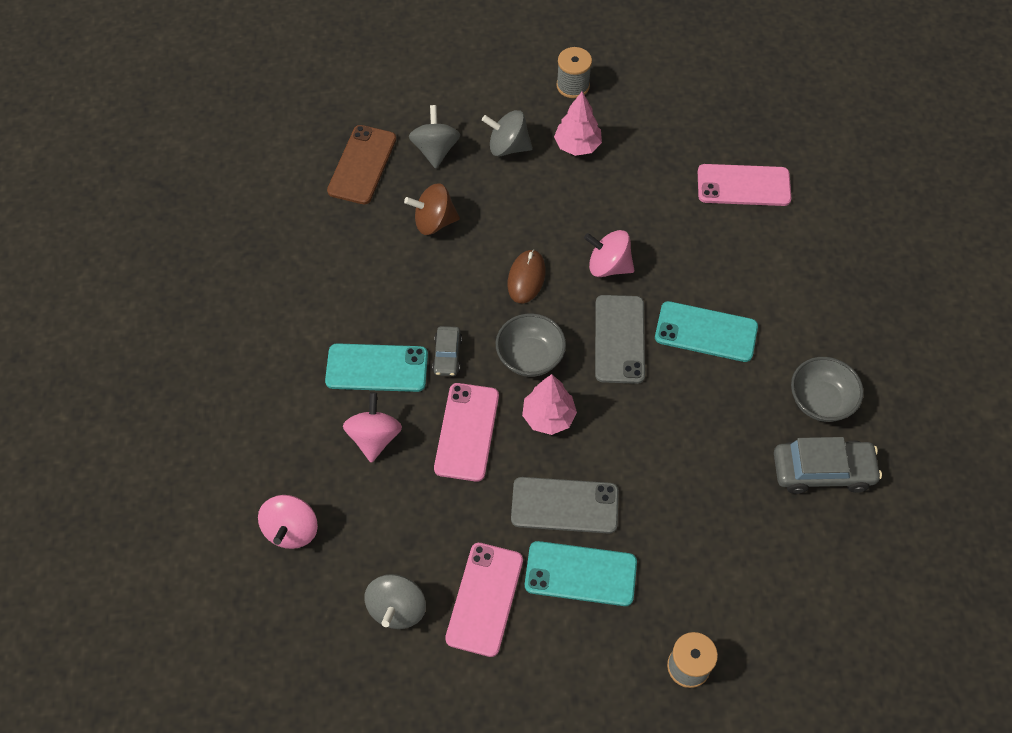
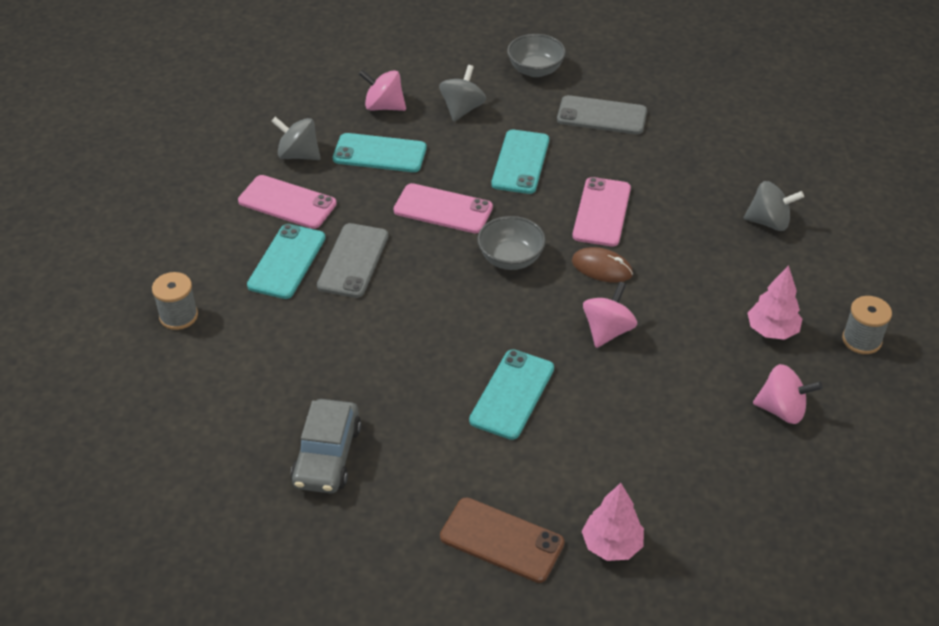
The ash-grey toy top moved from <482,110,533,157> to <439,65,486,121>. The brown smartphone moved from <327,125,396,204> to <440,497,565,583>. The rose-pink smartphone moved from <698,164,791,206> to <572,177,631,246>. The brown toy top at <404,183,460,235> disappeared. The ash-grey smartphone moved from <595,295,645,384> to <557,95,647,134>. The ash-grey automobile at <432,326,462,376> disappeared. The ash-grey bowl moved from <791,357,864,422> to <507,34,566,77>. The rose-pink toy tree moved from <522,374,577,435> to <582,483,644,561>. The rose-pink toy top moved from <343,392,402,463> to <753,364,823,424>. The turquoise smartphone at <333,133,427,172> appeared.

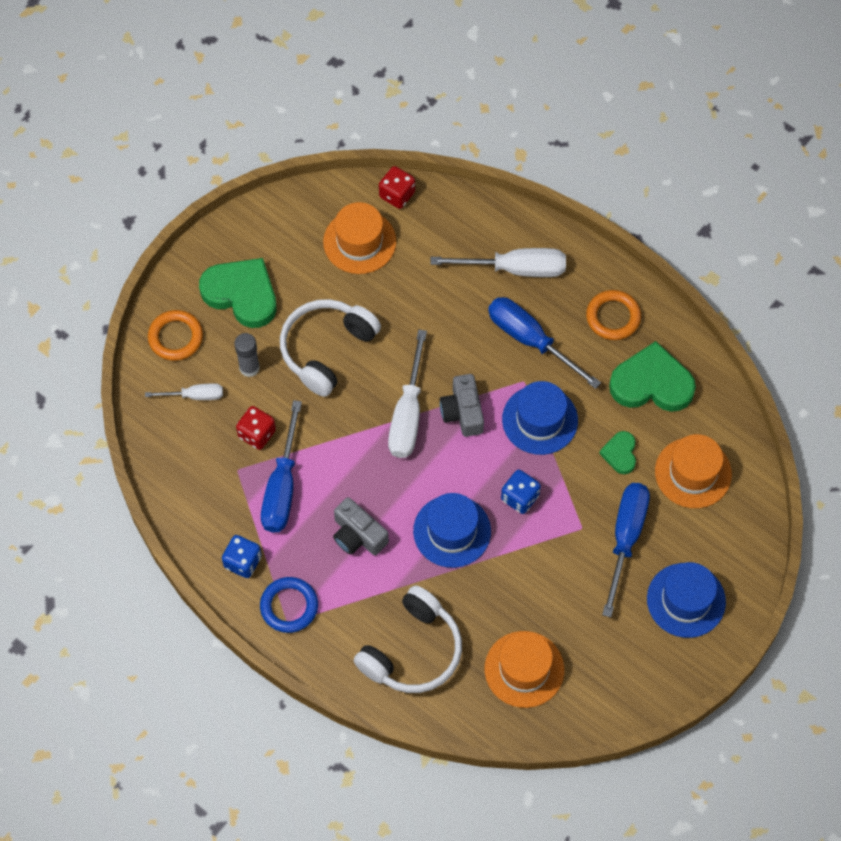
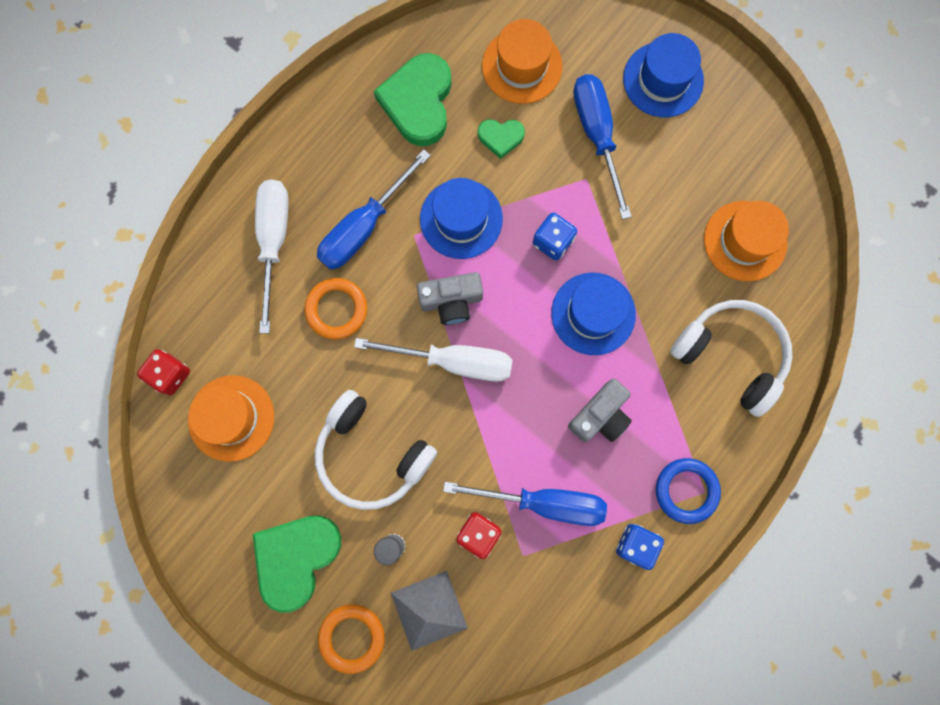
The bright orange torus moved from <586,290,641,340> to <304,278,367,339>. The pure white screwdriver at <145,383,223,400> was replaced by the ash-grey solid pyramid at <391,571,468,651>. The cobalt screwdriver at <602,483,650,617> turned 60 degrees clockwise.

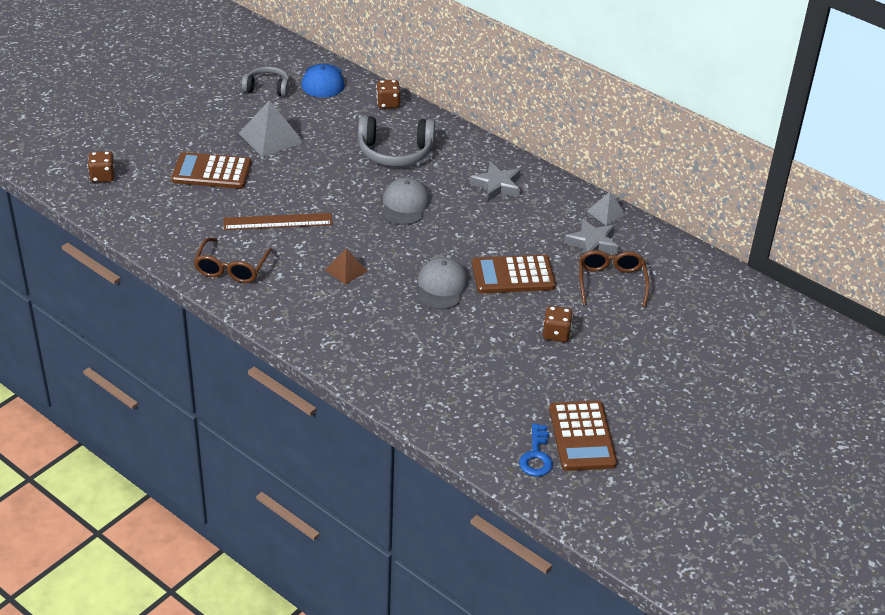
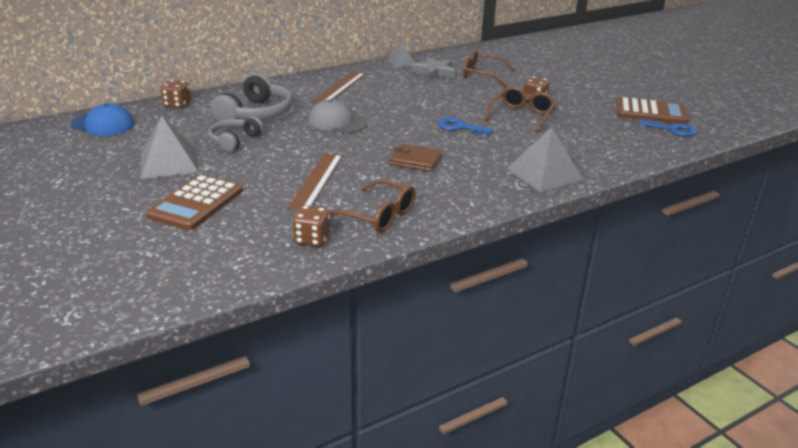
The ash-grey headset moved from <242,67,289,97> to <209,116,264,152>. The brown game die moved from <88,151,115,182> to <292,205,330,247>. The ash-grey star shape at <469,162,520,201> was replaced by the brown ruler at <311,71,365,103>. The brown solid pyramid at <325,248,367,285> was replaced by the brown billfold at <390,144,442,172>. The brown calculator at <472,255,556,293> disappeared. The ash-grey peaked cap at <417,257,468,309> was replaced by the cobalt door key at <438,117,493,135>. The brown spectacles at <484,86,556,133> appeared. The ash-grey solid pyramid at <506,127,583,192> appeared.

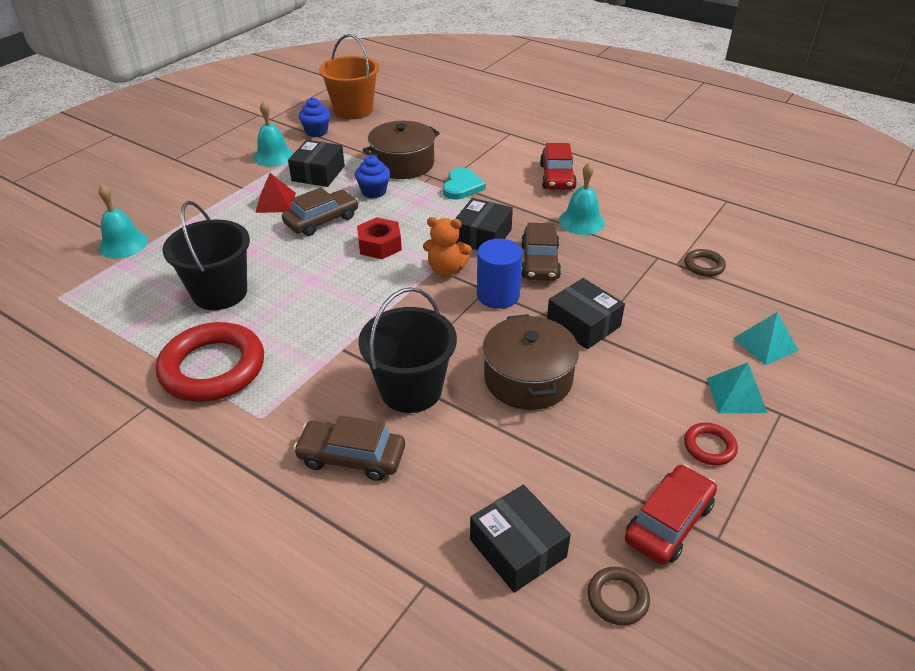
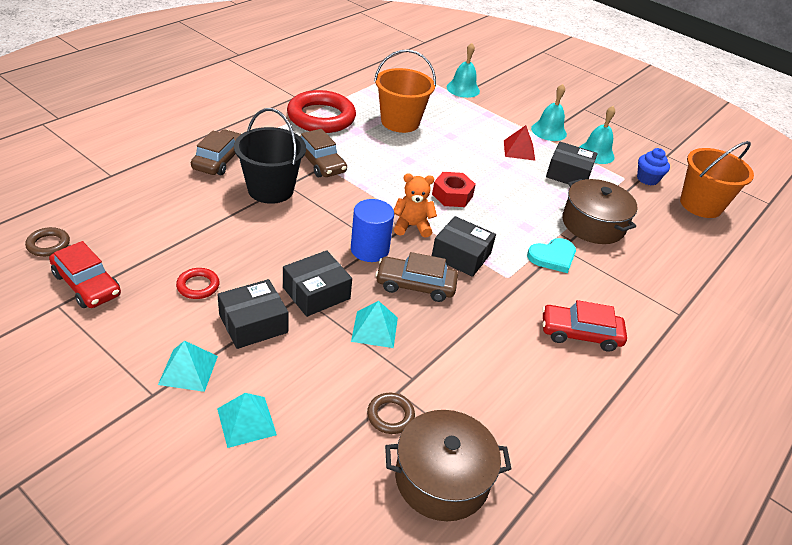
The cobalt fairy cake at <355,155,390,198> disappeared. The turquoise school bell moved from <559,163,605,235> to <531,84,567,141>. The turquoise heart at <443,168,486,199> turned 45 degrees counterclockwise. The brown automobile moved from <282,187,358,236> to <300,129,347,177>. The ebony pail at <162,201,250,310> became the bright orange pail at <374,49,436,133>. The bright orange teddy at <423,217,472,276> turned 75 degrees clockwise. The brown cooking pot moved from <482,314,579,410> to <385,410,511,521>. The crimson torus moved from <684,423,738,465> to <176,268,220,299>. The ebony package moved from <470,485,571,593> to <217,279,289,349>. The turquoise solid pyramid at <351,301,398,348> appeared.

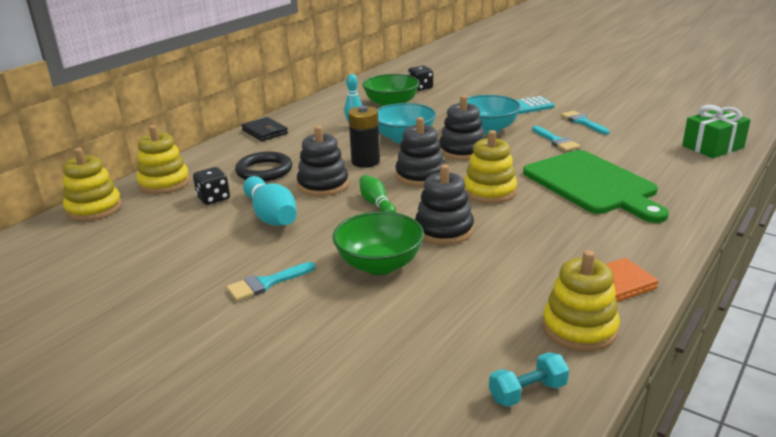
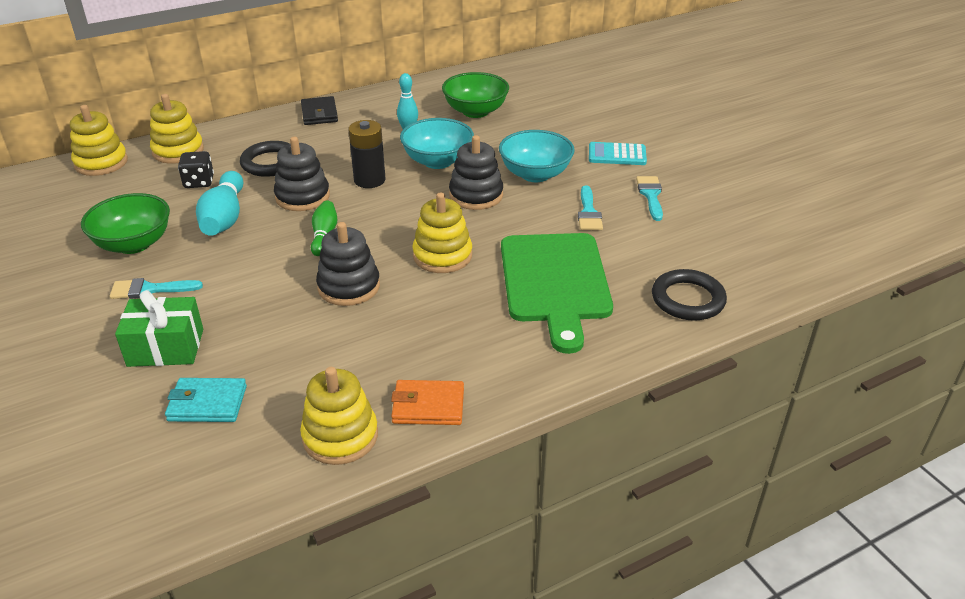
The ebony game die at <408,66,433,91> disappeared. The green gift moved from <682,105,751,158> to <115,290,203,367>. The ebony stacking rings at <395,117,445,186> disappeared. The green bowl moved from <332,211,424,275> to <81,193,170,254>. The turquoise free weight at <489,352,569,407> disappeared. The ebony torus at <652,269,727,321> appeared. The turquoise billfold at <165,378,247,422> appeared.

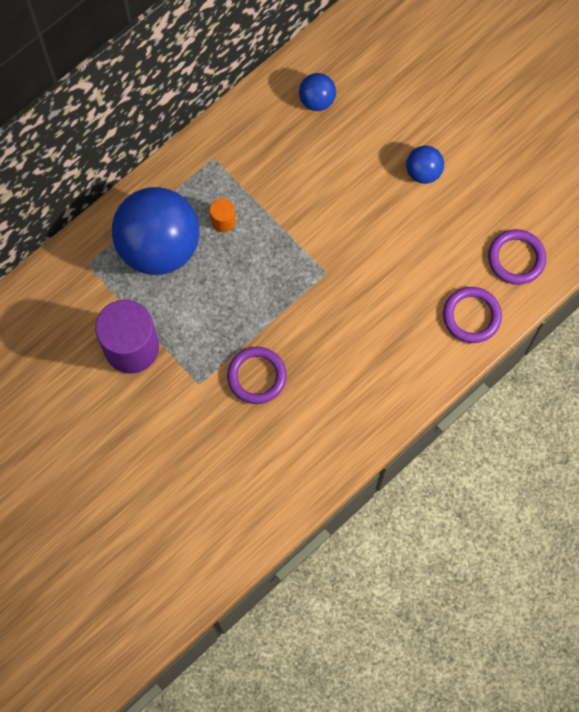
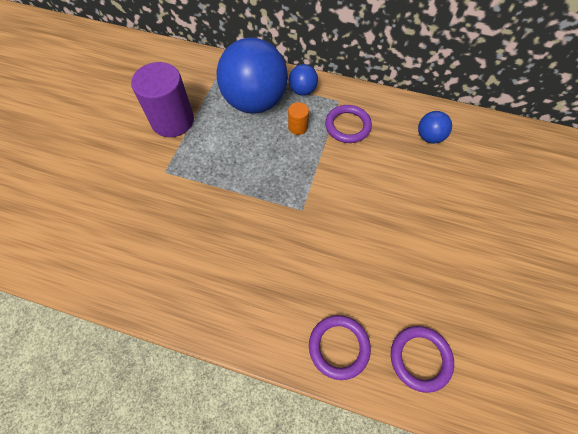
The cobalt play ball moved from <406,146,444,184> to <289,64,318,96>. The violet torus moved from <227,347,287,404> to <325,105,372,143>.

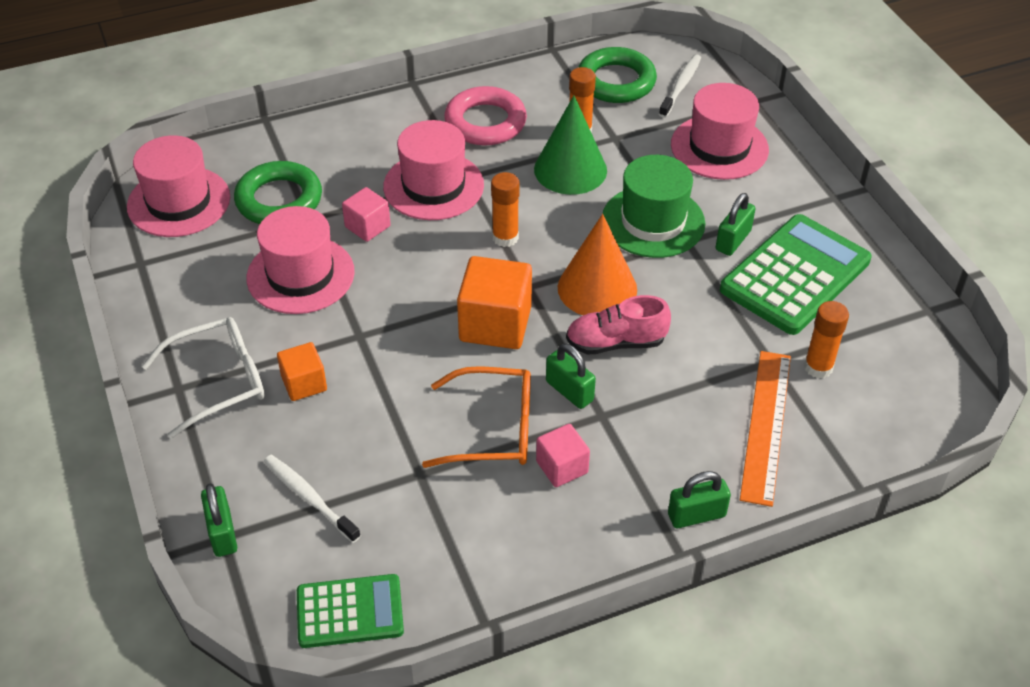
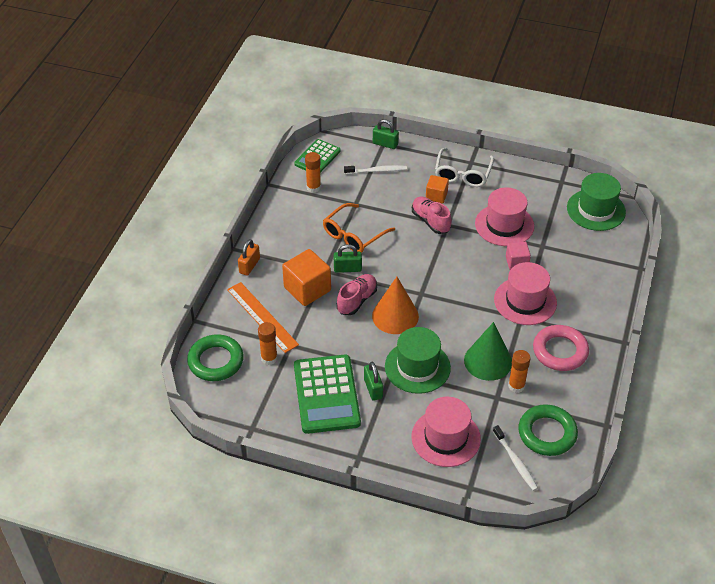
The rose-pink top hat at <127,135,230,237> became the green top hat at <567,173,626,231>. The green torus moved from <234,161,322,224> to <187,334,244,381>. The bright orange stick of glue moved from <491,172,520,247> to <305,152,321,193>. The bright orange solid cube moved from <457,256,532,349> to <282,249,331,306>. The rose-pink solid cube at <536,424,590,487> disappeared. The green lock at <668,471,731,528> became the bright orange lock at <238,239,260,276>. The rose-pink lace-up shoe at <412,197,452,234> appeared.

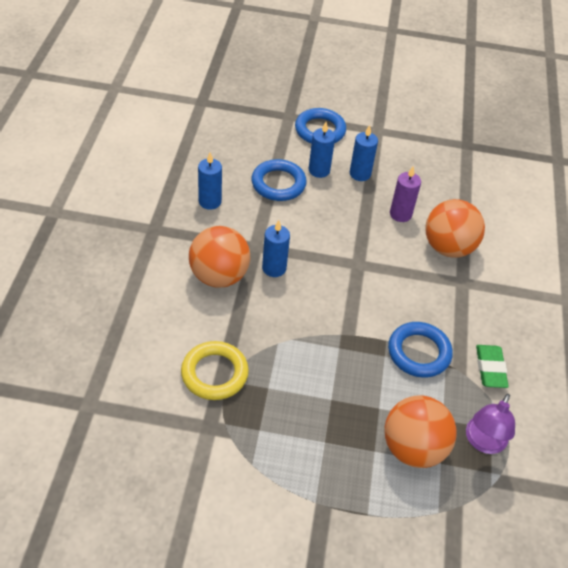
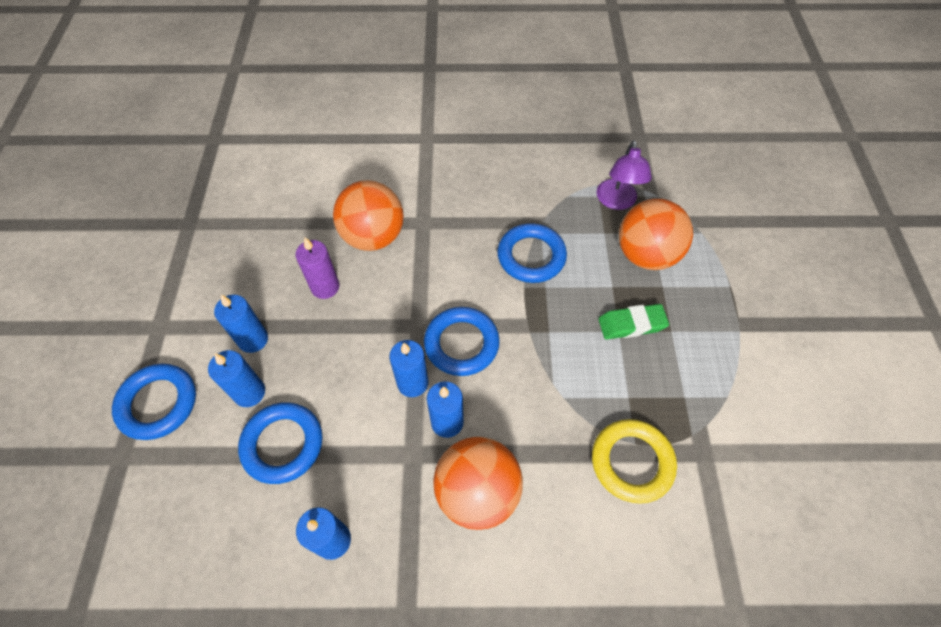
The green gum eraser moved from <476,345,509,388> to <598,304,669,339>. The violet desk lamp at <466,394,515,454> turned 75 degrees clockwise. The cobalt torus at <424,307,500,376> appeared. The cobalt pillar candle at <389,340,429,397> appeared.

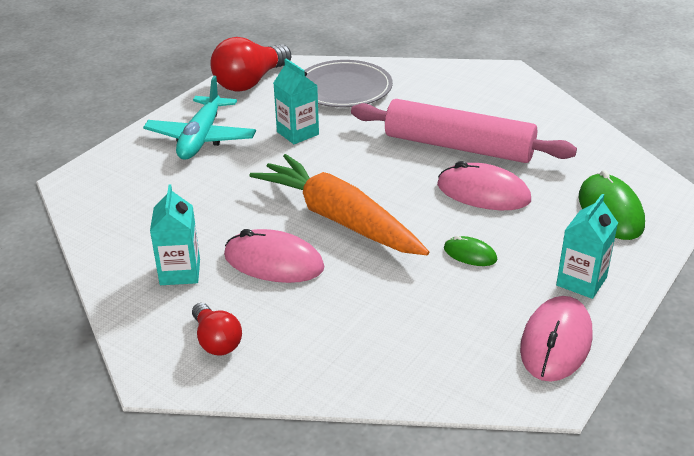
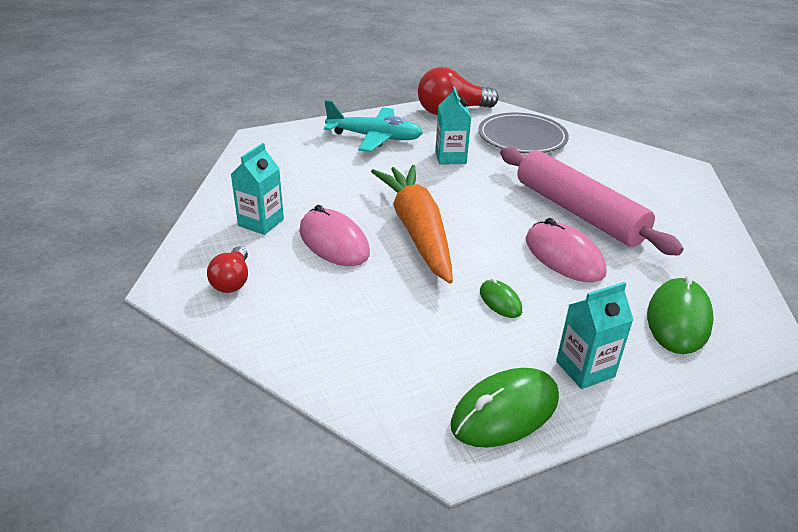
The turquoise toy plane at <143,76,256,160> turned 120 degrees counterclockwise. The rose-pink computer mouse at <520,296,592,382> became the green computer mouse at <451,368,559,448>.

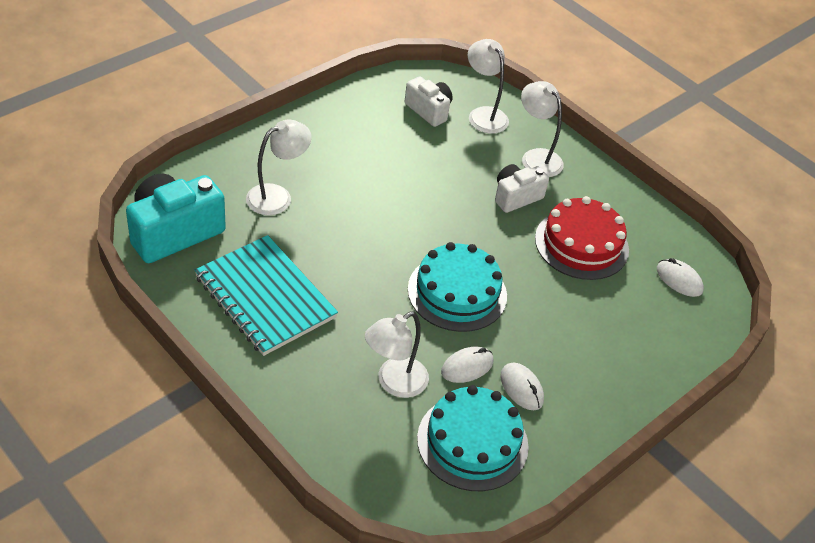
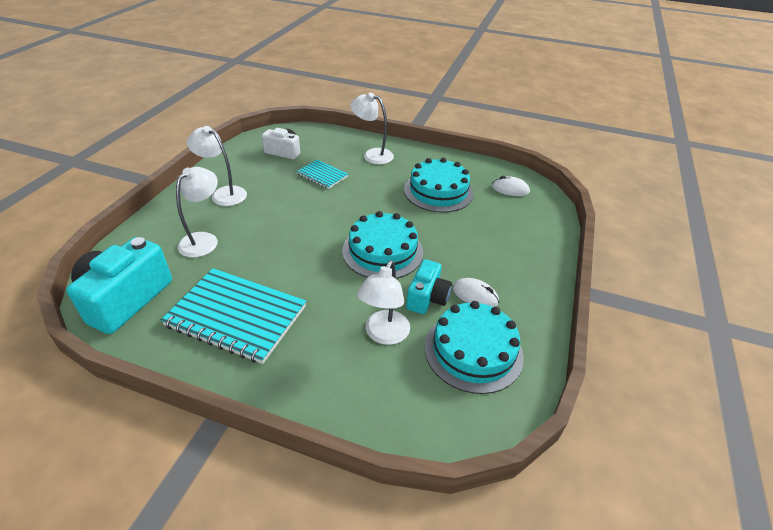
The pure white desk lamp moved from <468,39,509,134> to <187,126,247,206>. The pure white photo camera at <495,164,549,213> disappeared. The crimson gateau at <535,196,629,280> became the turquoise gateau at <404,158,474,213>. The pure white computer mouse at <441,346,493,383> was replaced by the turquoise photo camera at <406,259,452,314>. The turquoise exercise book at <297,160,348,189> appeared.

